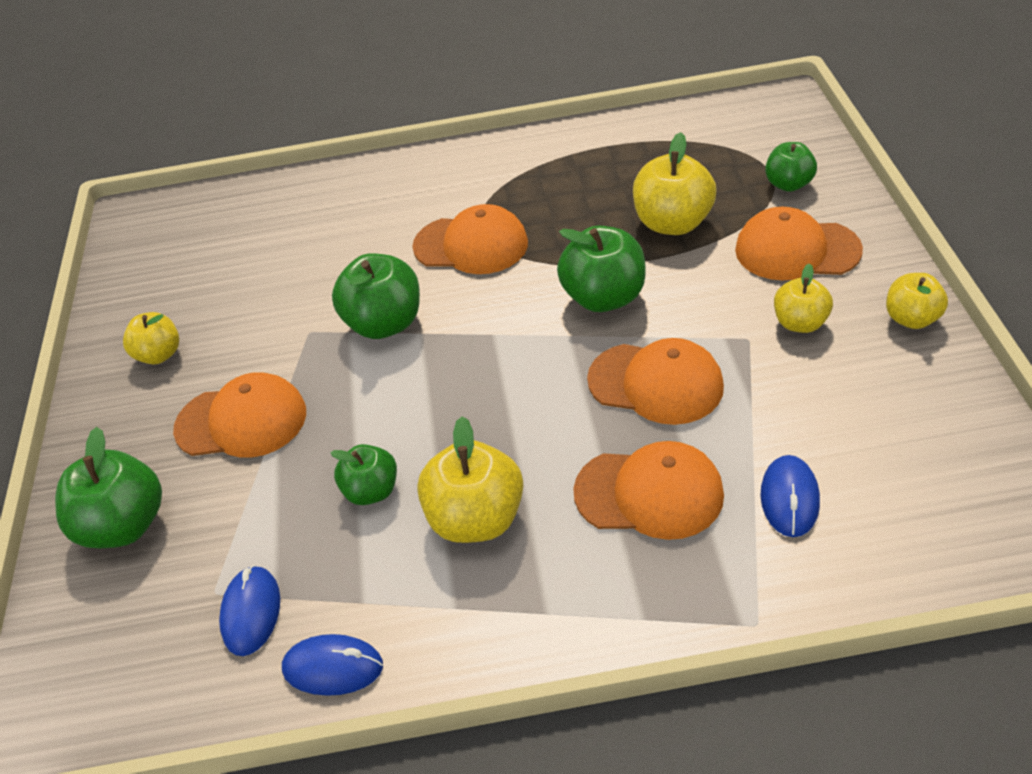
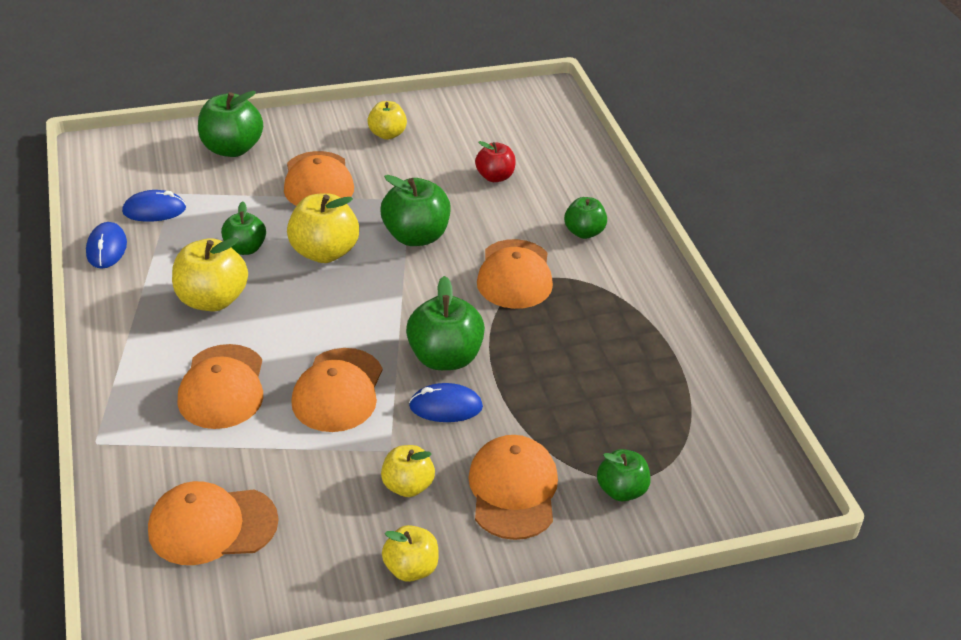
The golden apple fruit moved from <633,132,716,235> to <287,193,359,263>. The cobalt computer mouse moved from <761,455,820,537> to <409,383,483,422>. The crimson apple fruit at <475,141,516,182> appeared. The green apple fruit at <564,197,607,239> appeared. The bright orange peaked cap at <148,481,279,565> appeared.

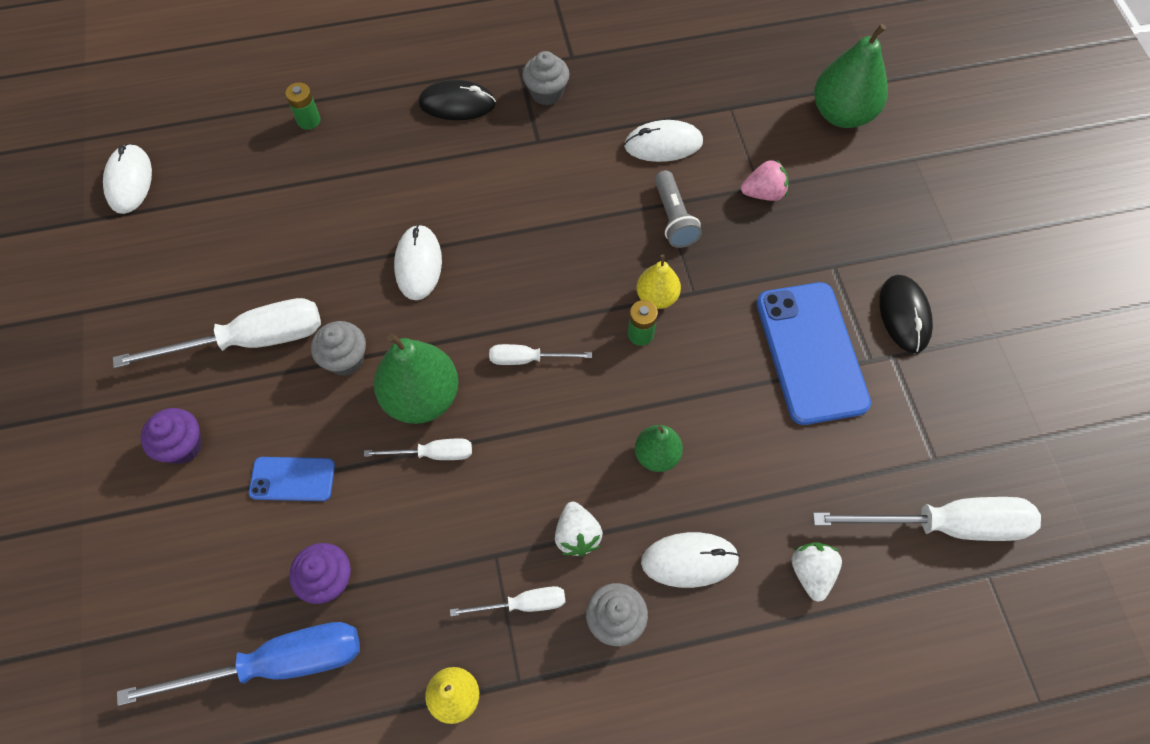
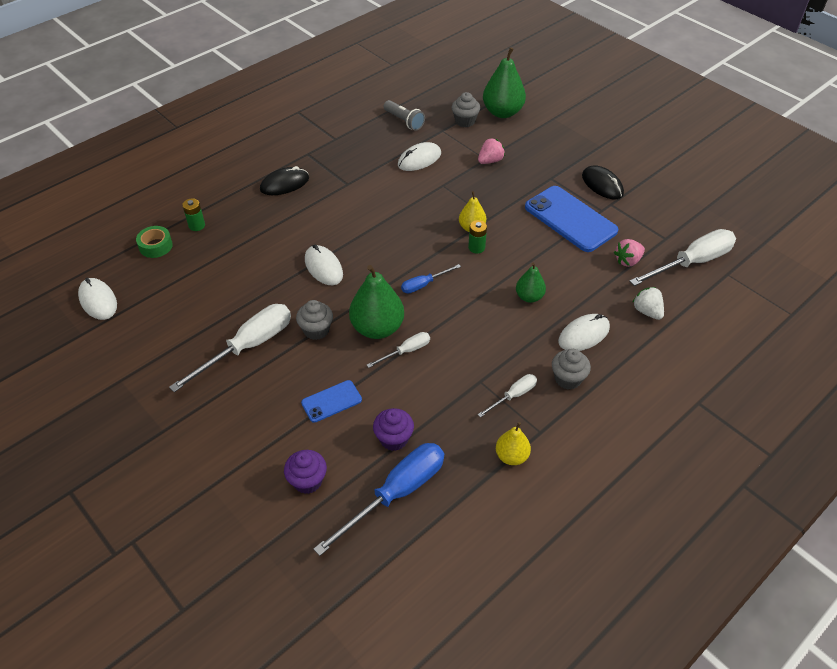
The ash-grey fairy cake moved from <522,51,569,105> to <452,92,480,127>. The ash-grey flashlight moved from <655,170,702,248> to <384,100,425,131>. The pure white screwdriver at <489,344,592,365> became the cobalt screwdriver at <401,264,461,293>. The violet fairy cake moved from <141,408,202,464> to <284,450,327,494>. The pure white strawberry at <555,502,603,556> disappeared. The green roll of tape at <136,226,173,258> appeared. The rose-pink strawberry at <614,239,645,267> appeared.

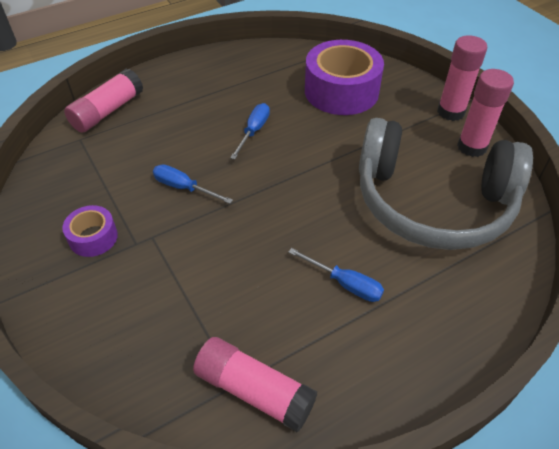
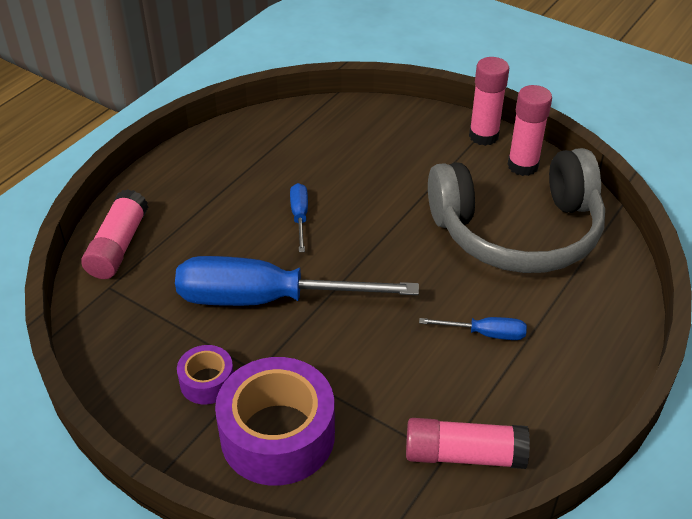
The violet roll of tape moved from <305,40,384,115> to <215,357,335,486>. The cobalt screwdriver at <153,164,233,204> changed to 2.32 times the size.

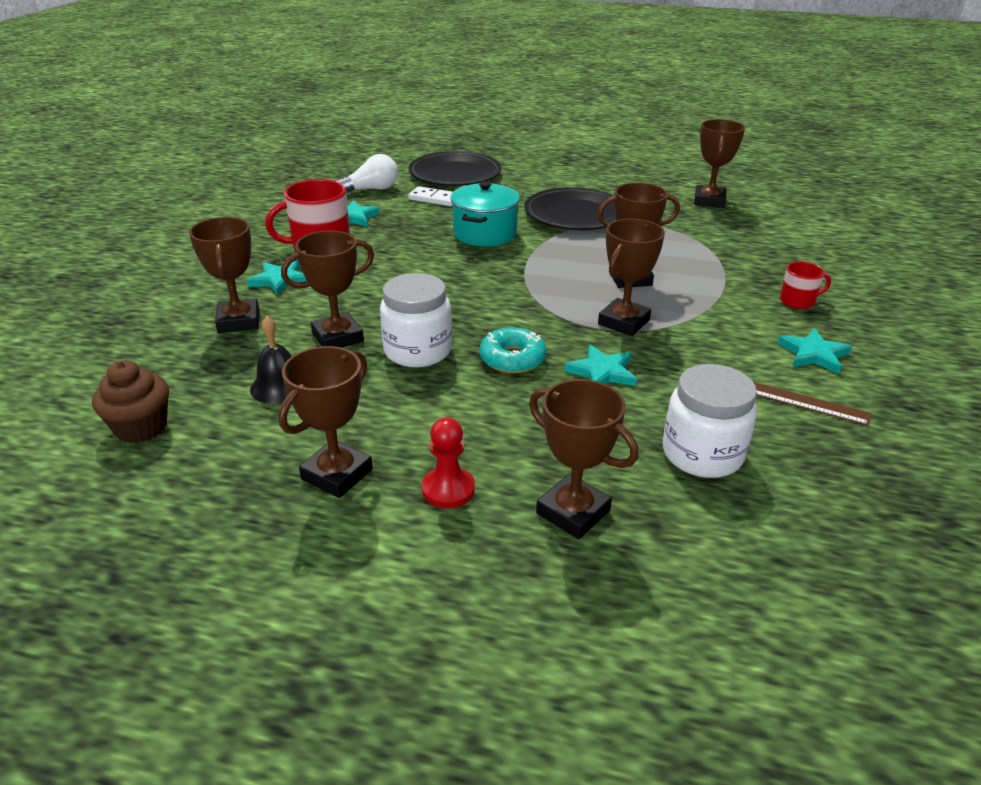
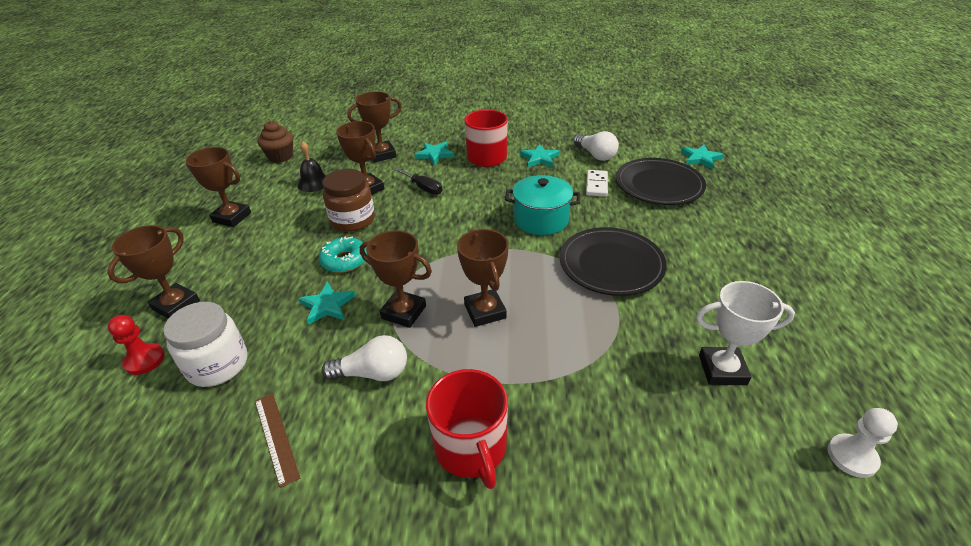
The brown award cup at <694,119,745,208> became the pure white award cup at <696,281,795,385>. The crimson tea mug at <780,262,831,309> changed to 1.86 times the size. The pure white jam jar at <380,273,452,367> became the brown jam jar at <323,169,375,232>. The turquoise star shape moved from <777,328,852,374> to <681,145,724,169>. The brown ruler at <753,382,871,426> turned 45 degrees counterclockwise. The crimson game pawn moved from <422,417,475,508> to <108,315,165,375>. The ebony screwdriver at <394,168,442,195> appeared. The pure white bulb at <322,335,407,381> appeared. The pure white game pawn at <827,408,898,478> appeared.

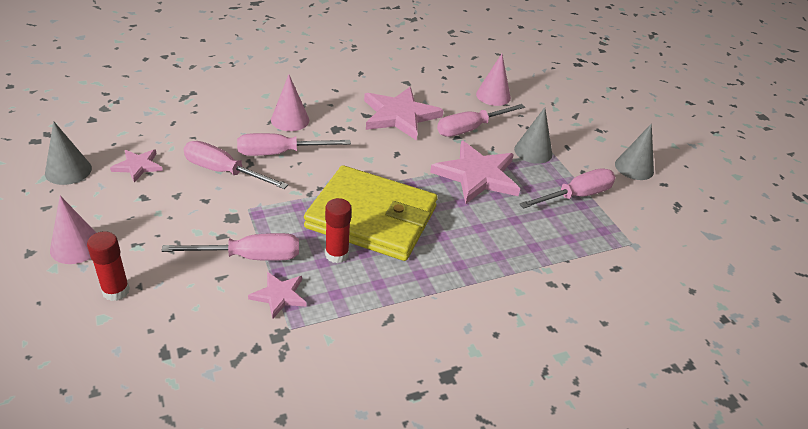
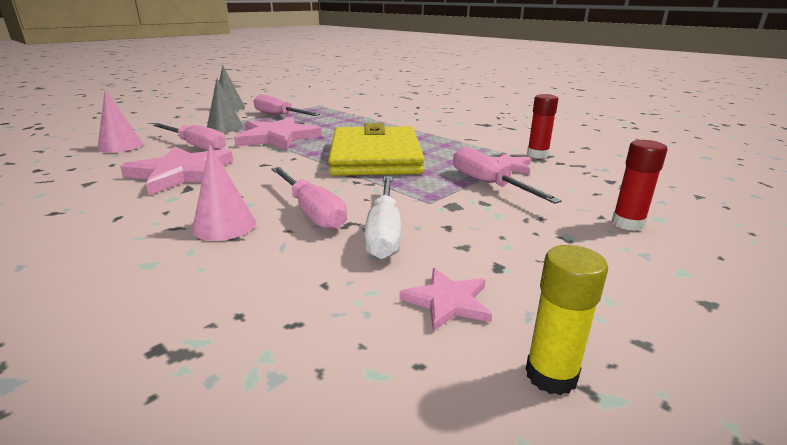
The ash-grey solid cone at <45,121,92,185> was replaced by the golden stick of glue at <526,245,608,395>. The rose-pink screwdriver at <184,141,288,189> became the pure white screwdriver at <364,176,401,260>. The rose-pink solid cone at <50,196,96,264> disappeared. The crimson stick of glue moved from <325,198,352,263> to <527,94,558,158>.

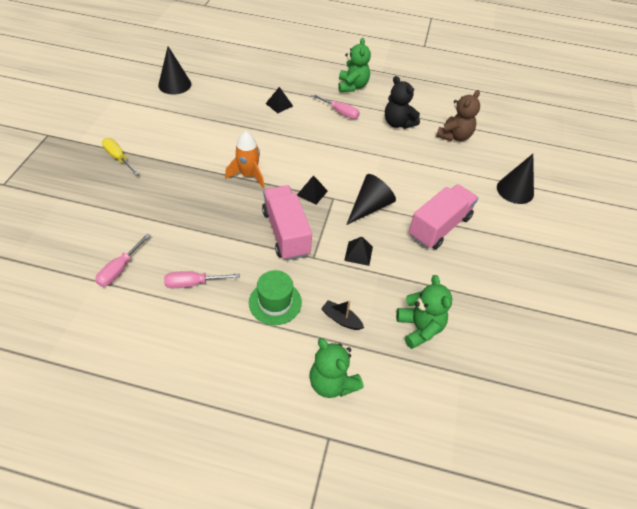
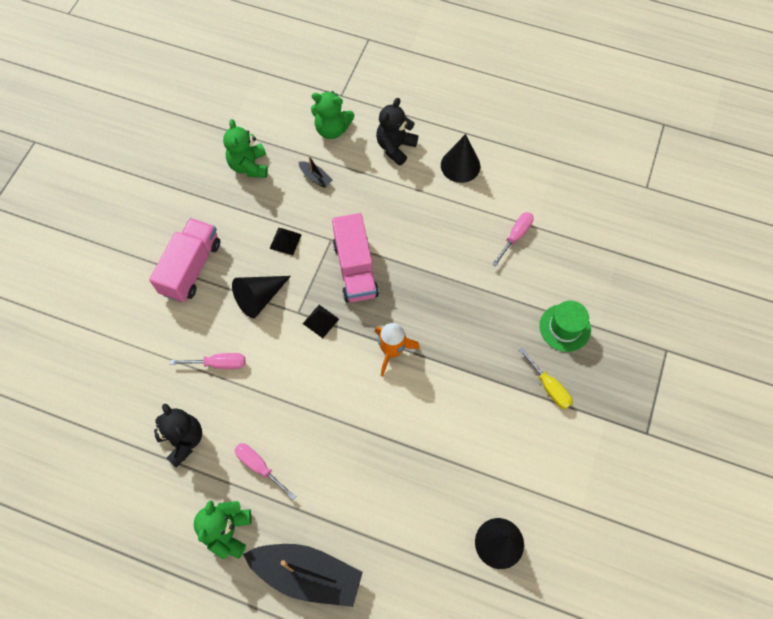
The ebony solid pyramid at <265,87,293,113> disappeared. The brown teddy at <436,90,480,141> disappeared. The ebony solid cone moved from <497,154,534,204> to <441,134,480,183>. The rose-pink lorry at <409,184,478,249> turned 150 degrees clockwise. The green top hat moved from <249,270,302,325> to <539,301,591,352>. The rose-pink screwdriver moved from <164,271,240,288> to <170,353,245,369>. The green teddy at <309,338,364,398> turned 135 degrees clockwise. The ebony teddy at <376,98,418,166> appeared. The ebony sailboat at <243,544,363,607> appeared.

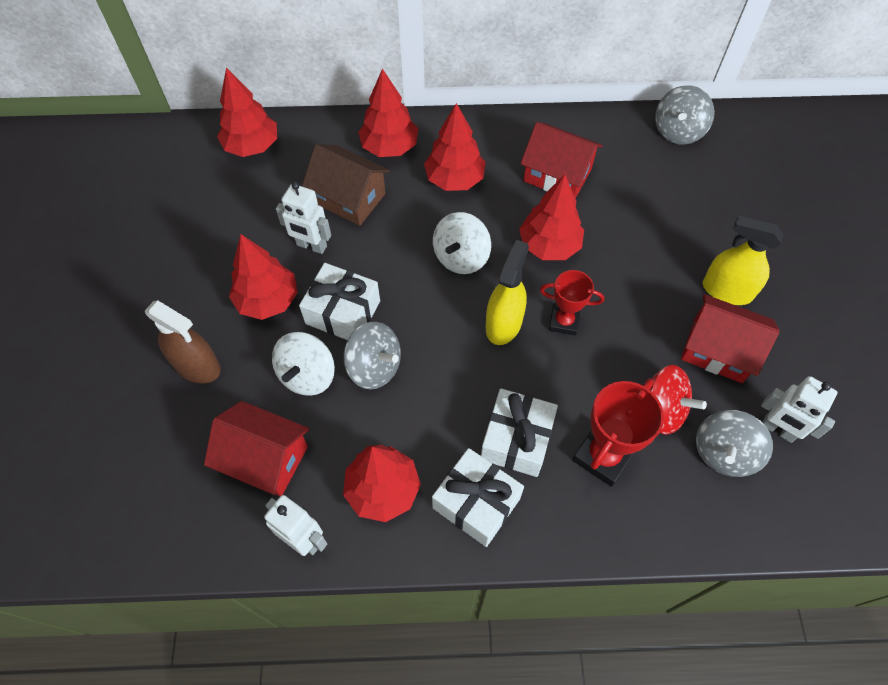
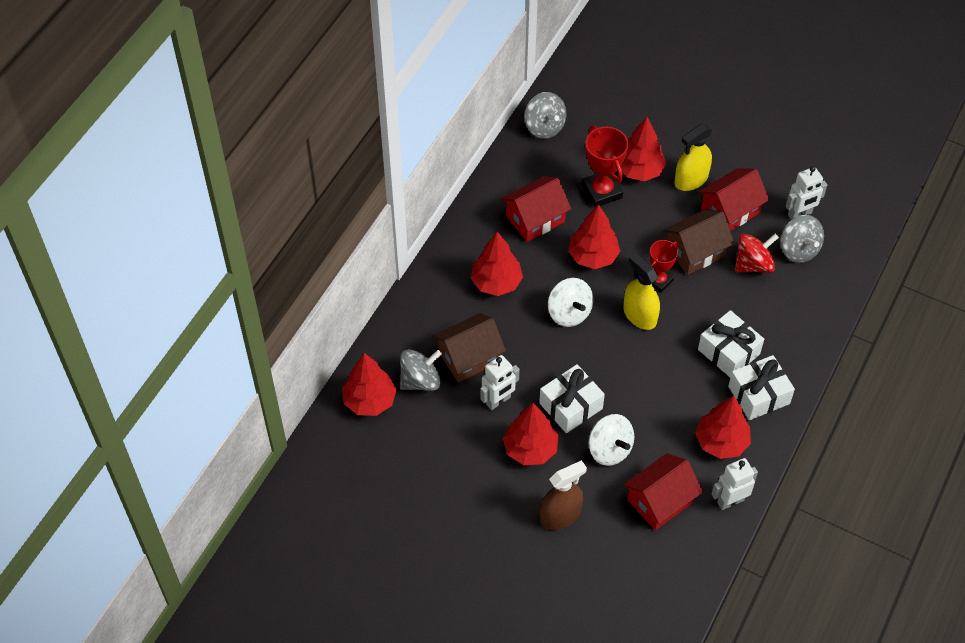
The crimson toy tree moved from <358,68,418,157> to <621,117,666,181>. The ash-grey toy top moved from <344,322,401,389> to <400,349,442,391>. The crimson award cup moved from <572,378,664,487> to <582,125,629,208>. The brown cottage at <663,209,735,275> appeared.

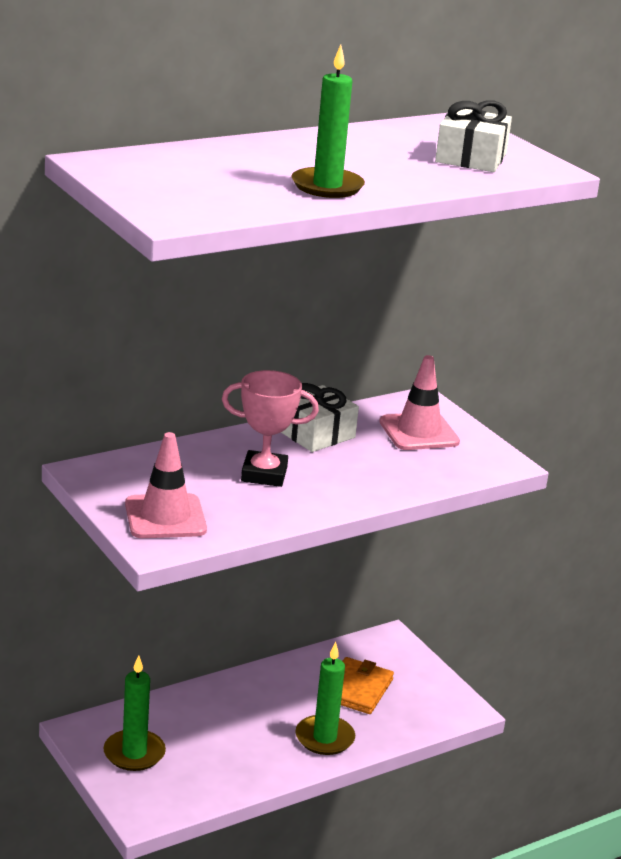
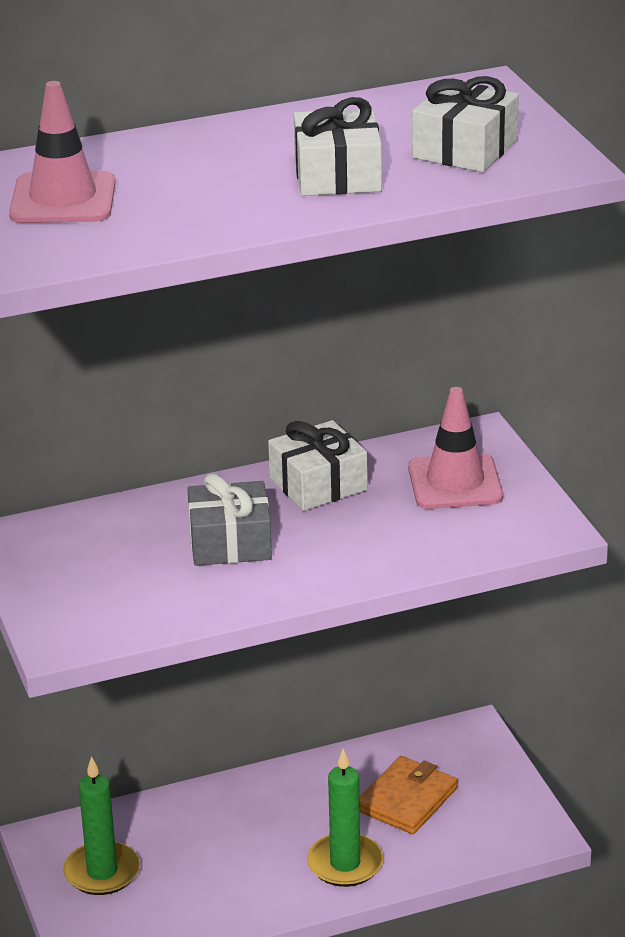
The green pillar candle at <291,45,365,198> disappeared. The rose-pink award cup at <222,370,319,487> was replaced by the ash-grey gift at <187,473,272,566>. The rose-pink traffic cone moved from <125,432,207,538> to <9,81,116,223>. The pure white gift at <294,97,382,196> appeared.

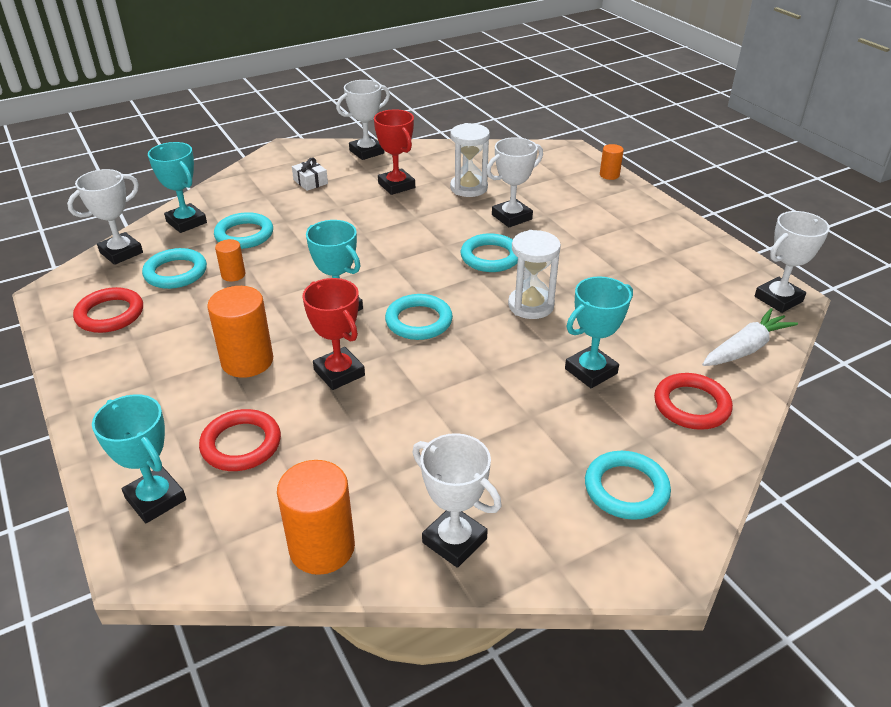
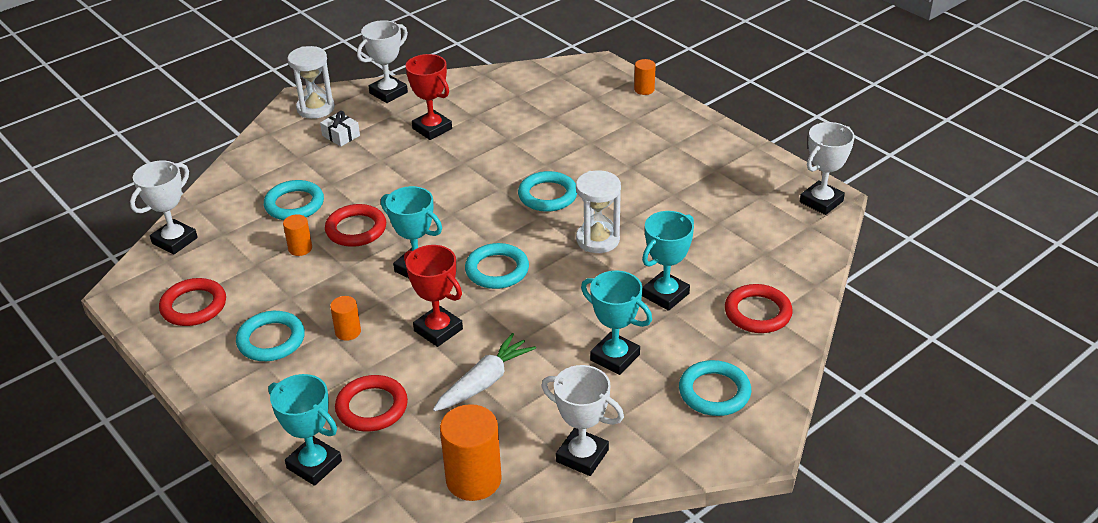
The pure white sandglass moved from <450,123,490,197> to <287,46,335,119>. The pure white award cup at <486,137,543,227> disappeared. The turquoise award cup moved from <148,142,207,233> to <581,270,652,375>. The turquoise torus moved from <142,248,207,289> to <236,311,305,361>. The bright orange solid cylinder at <207,286,273,378> changed to 0.53 times the size. The pure white root vegetable moved from <702,308,798,366> to <433,333,536,412>. The crimson torus at <325,204,386,247> appeared.

